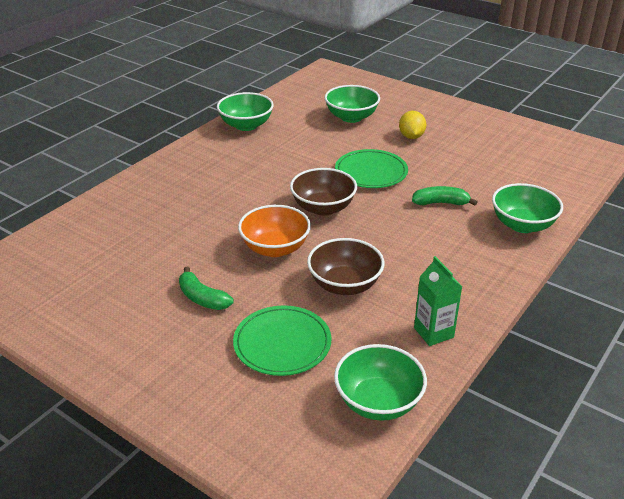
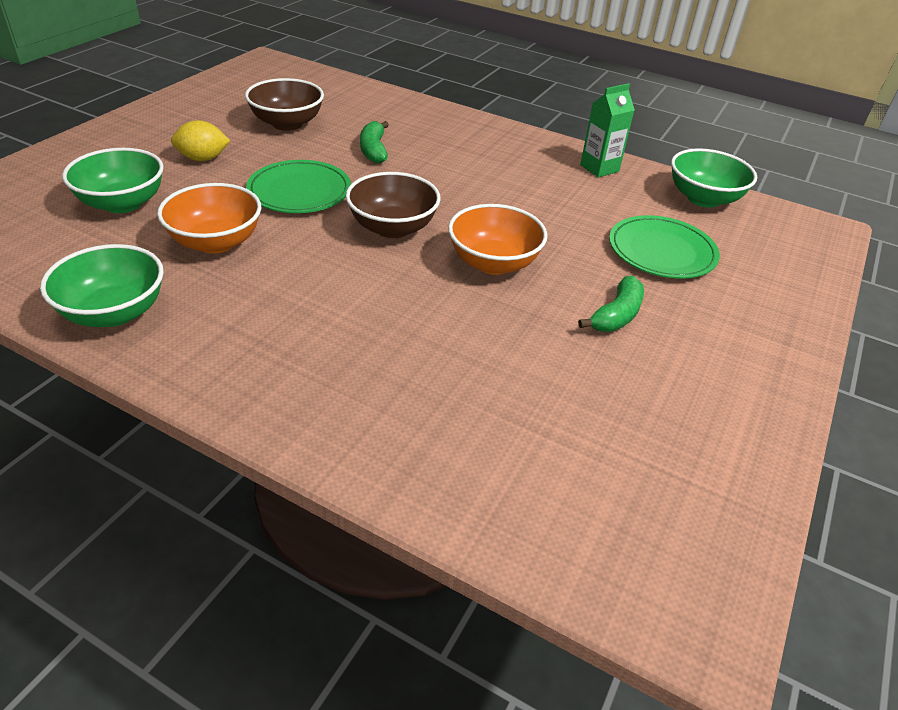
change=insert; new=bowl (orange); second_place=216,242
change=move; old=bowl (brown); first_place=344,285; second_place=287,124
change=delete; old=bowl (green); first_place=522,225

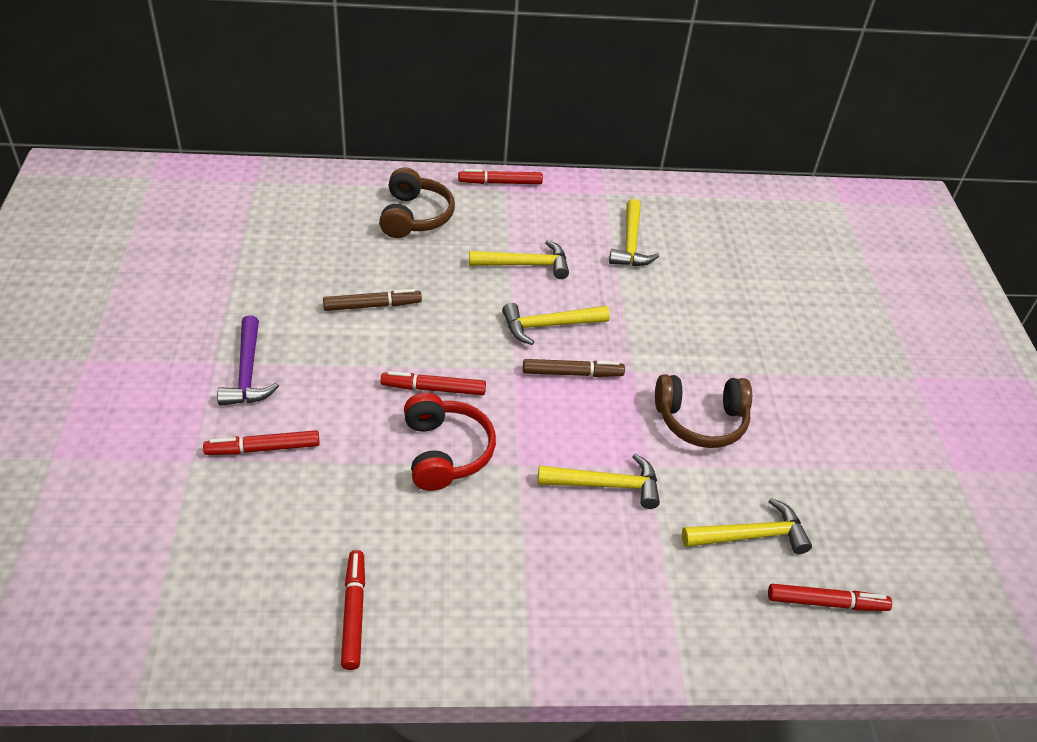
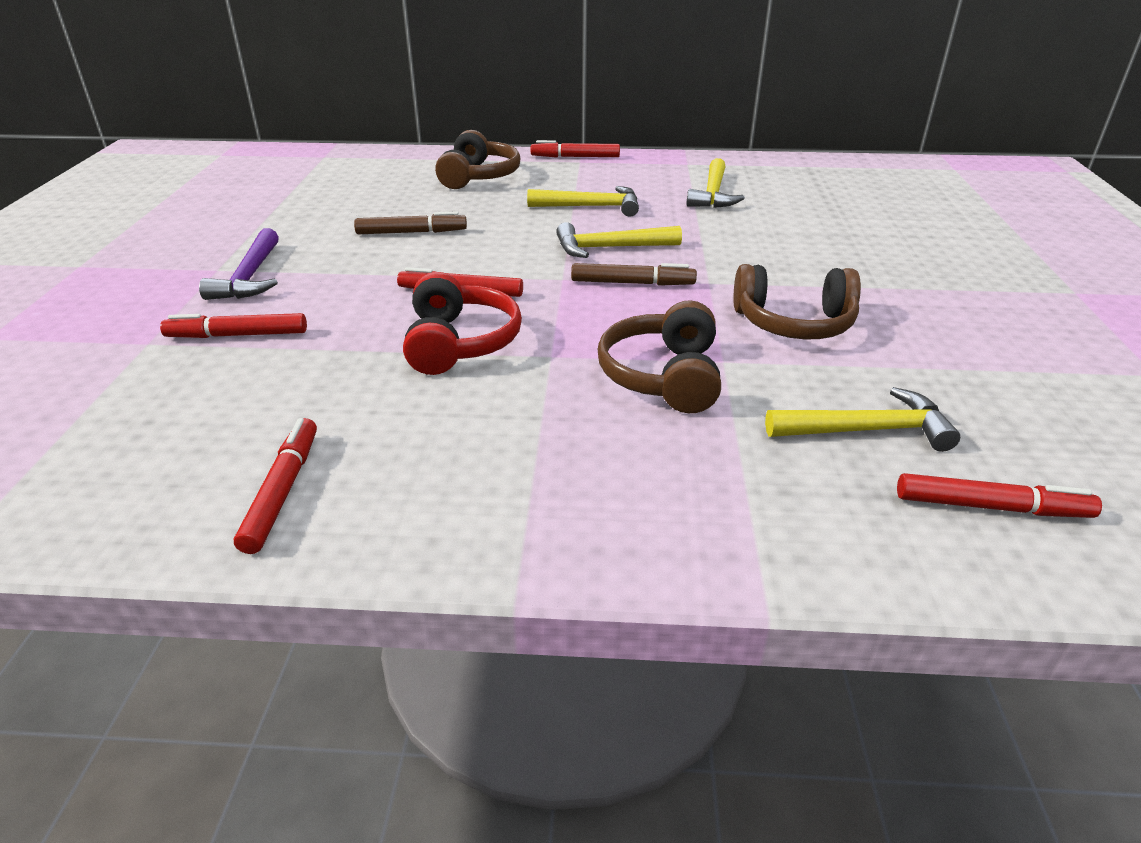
change=replace; old=hammer (yellow); new=headphones (brown); first_place=606,485; second_place=663,376

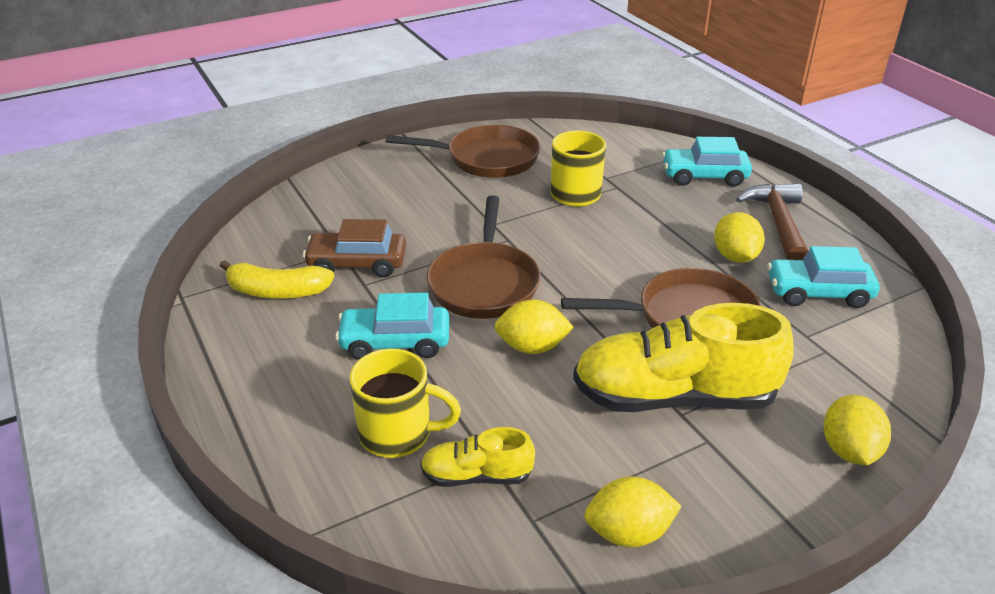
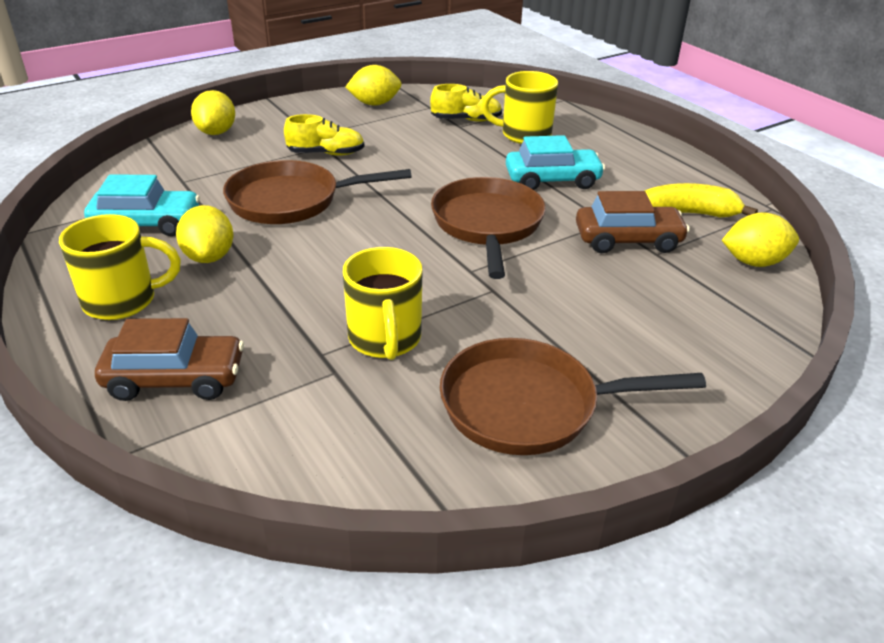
change=replace; old=hammer (brown); new=mug (yellow); first_place=778,223; second_place=123,301
change=recolor; old=car (turquoise); new=car (brown); first_place=704,176; second_place=175,379
change=resize; old=shoe (yellow); first_place=674,397; second_place=326,153; factor=0.5
change=move; old=lemon (yellow); first_place=532,347; second_place=753,262

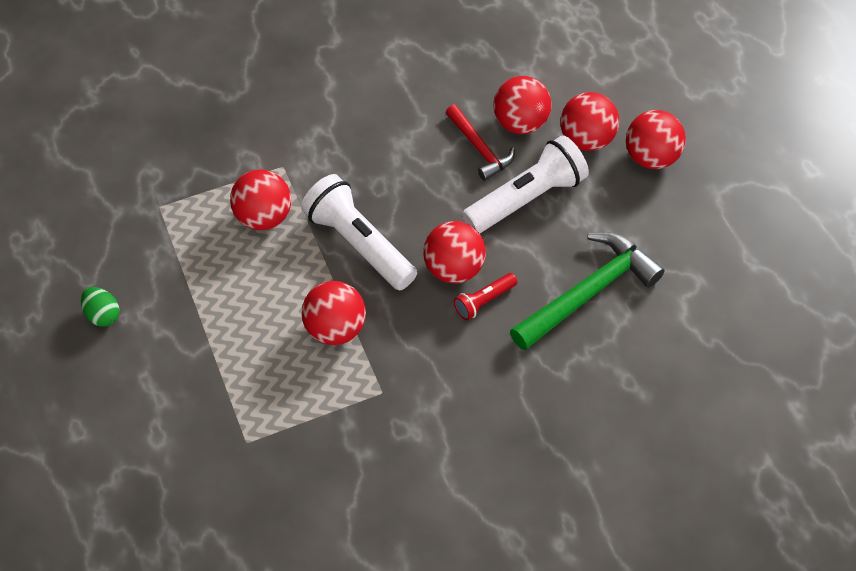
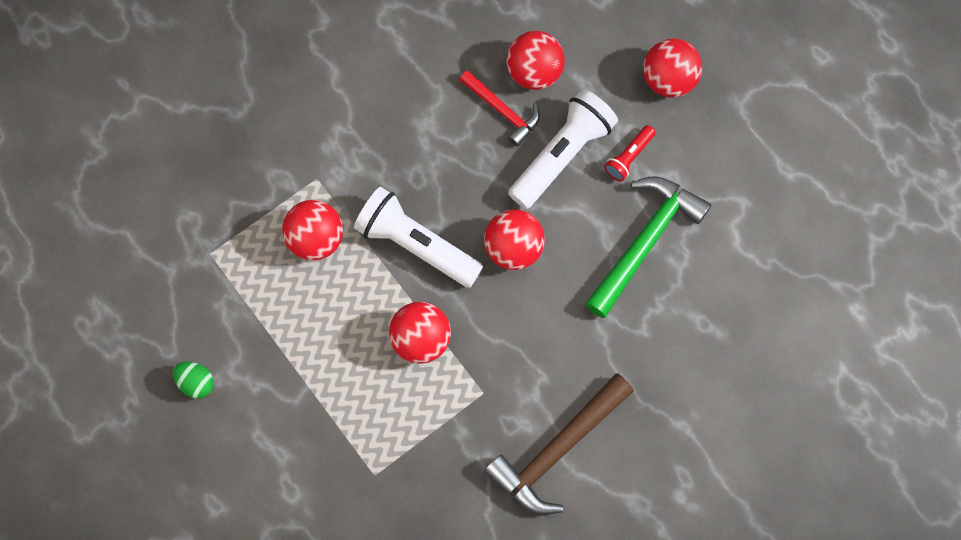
change=insert; new=hammer (brown); second_place=557,450
change=move; old=flashlight (red); first_place=484,301; second_place=629,157
change=delete; old=ball (red); first_place=586,139

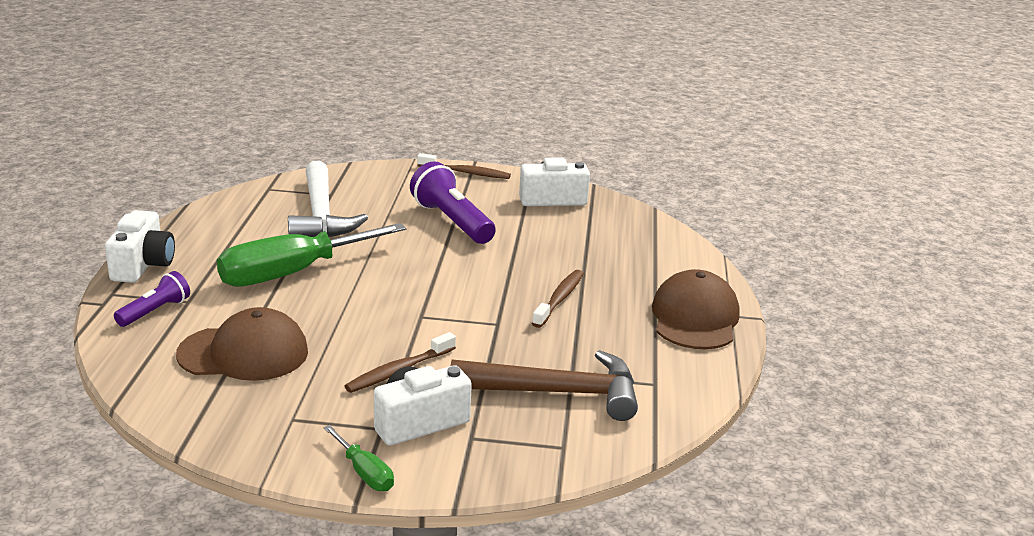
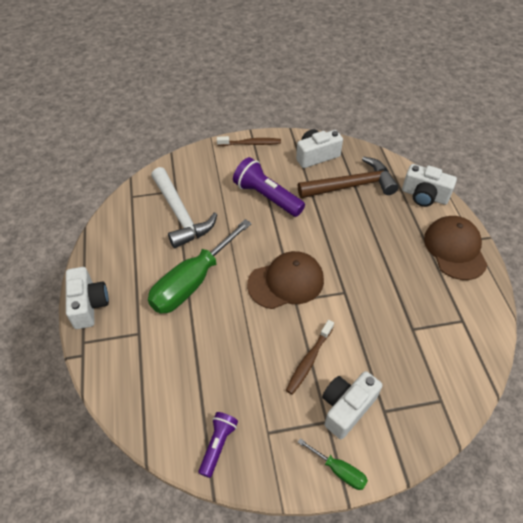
change=move; old=flashlight (purple); first_place=155,311; second_place=218,445
change=move; old=cap (brown); first_place=244,353; second_place=286,282
change=move; old=hammer (brown); first_place=557,393; second_place=351,186
change=insert; new=camera (white); second_place=424,196
change=delete; old=toothbrush (brown); first_place=559,299

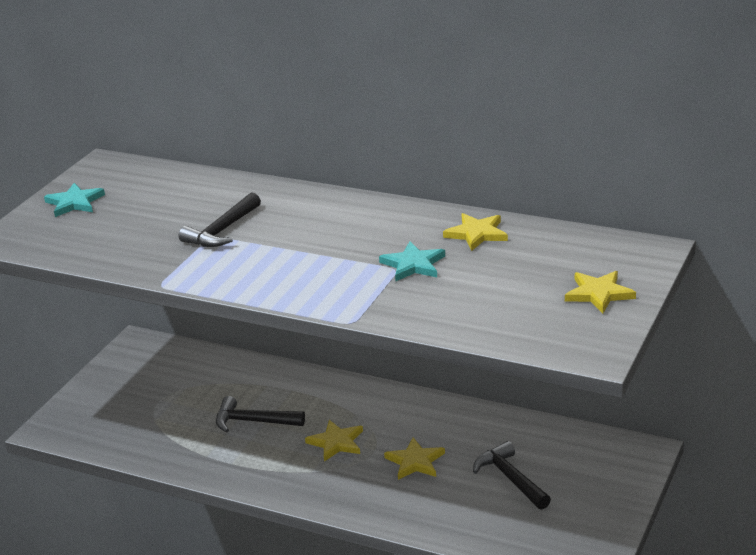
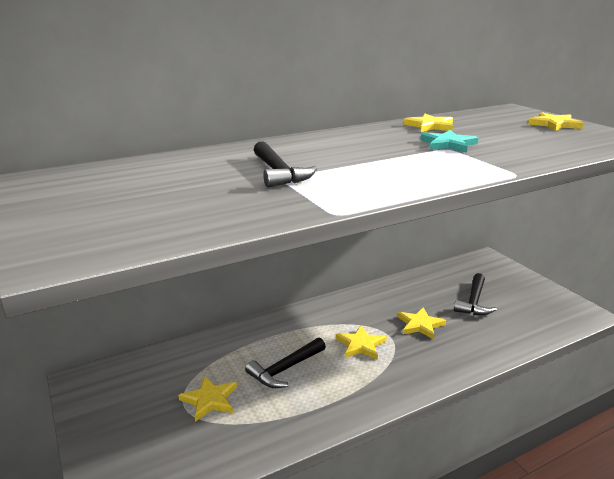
change=insert; new=star (yellow); second_place=209,400
change=rotate; old=hammer (black); first_place=510,478; second_place=474,302; degrees=-75
change=delete; old=star (turquoise); first_place=74,203

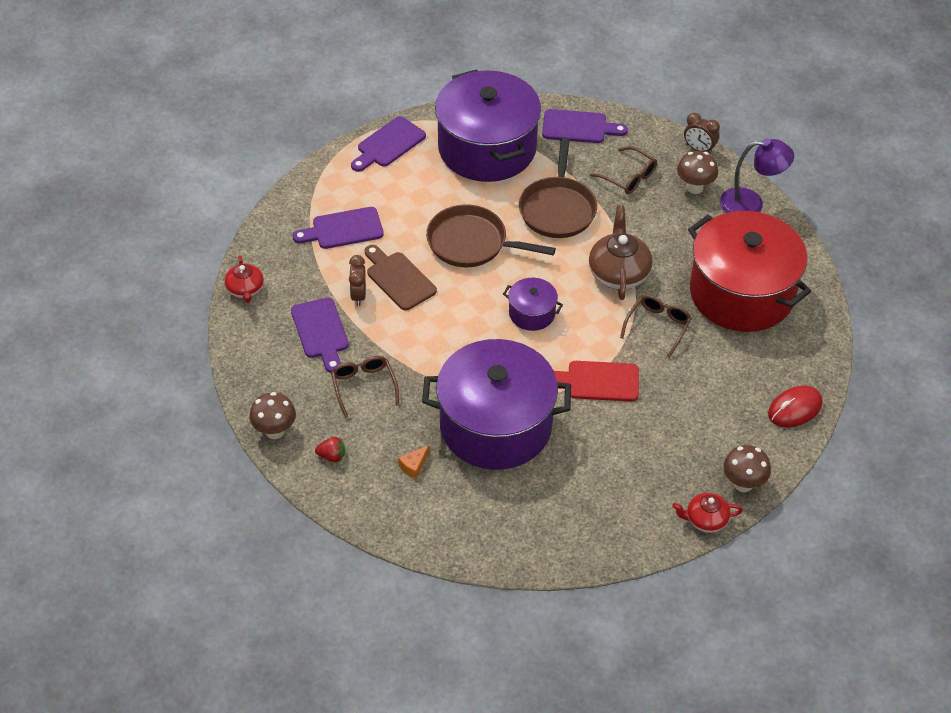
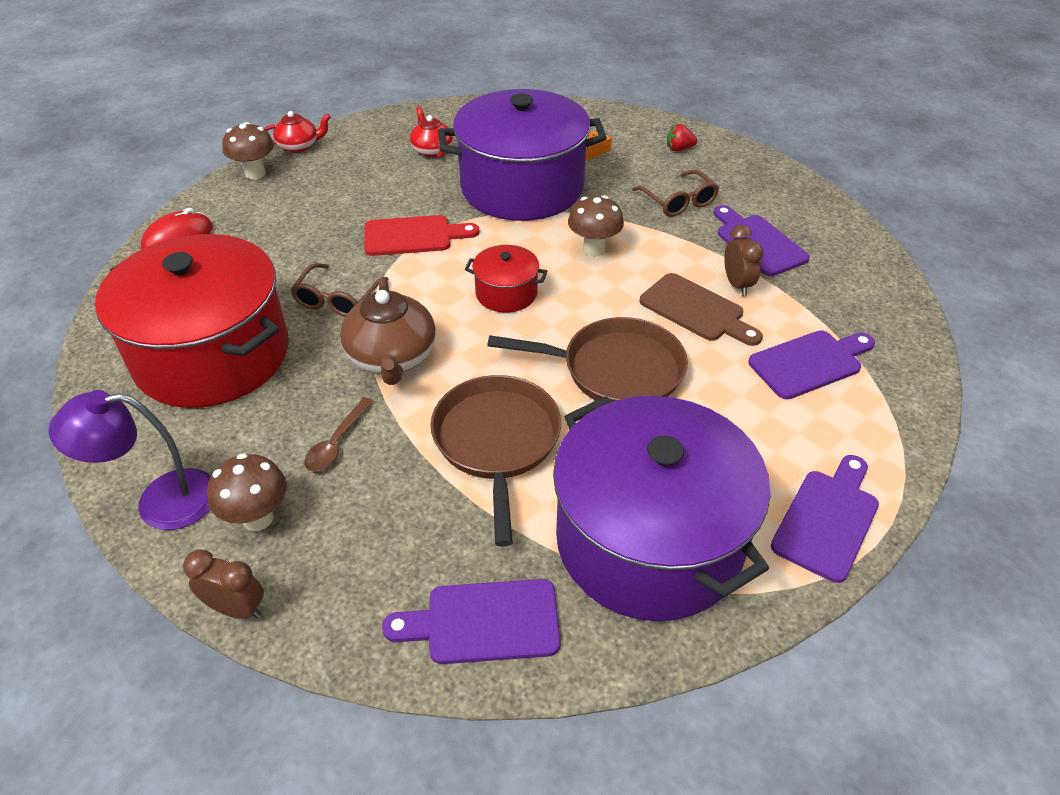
change=insert; new=spoon (brown); second_place=336,443
change=move; old=teapot (red); first_place=245,290; second_place=432,150
change=recolor; old=pot (purple); new=pot (red); first_place=532,313; second_place=506,293
change=move; old=mushroom (brown); first_place=275,431; second_place=594,249
change=delete; old=glasses (brown); first_place=628,177

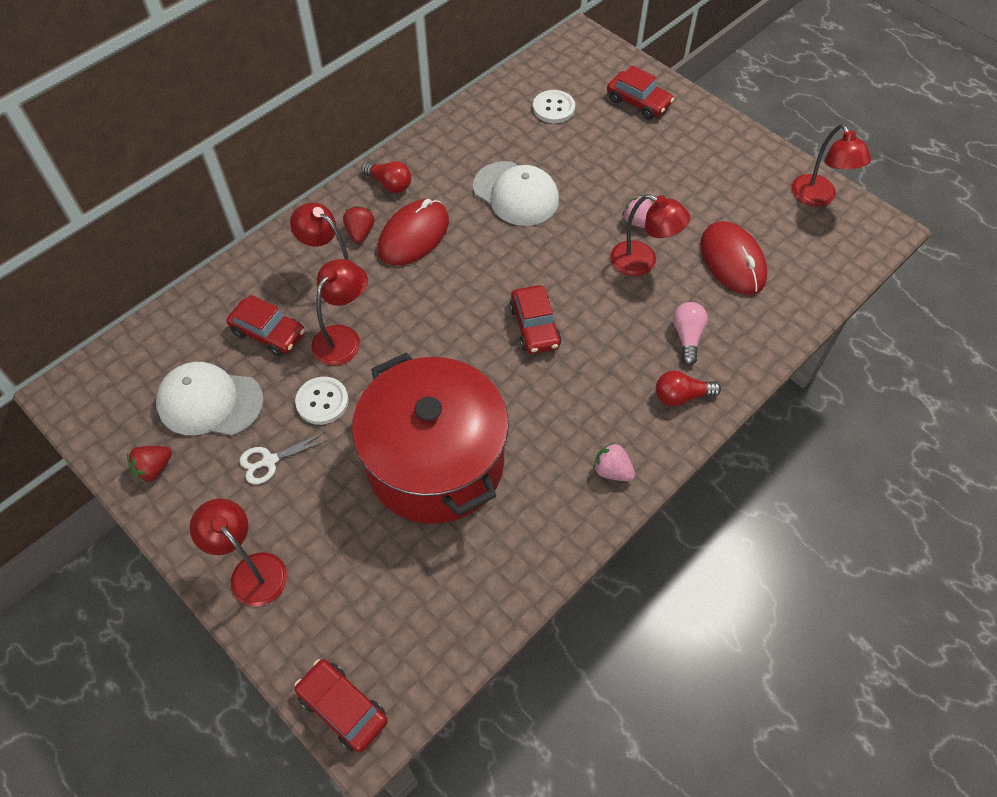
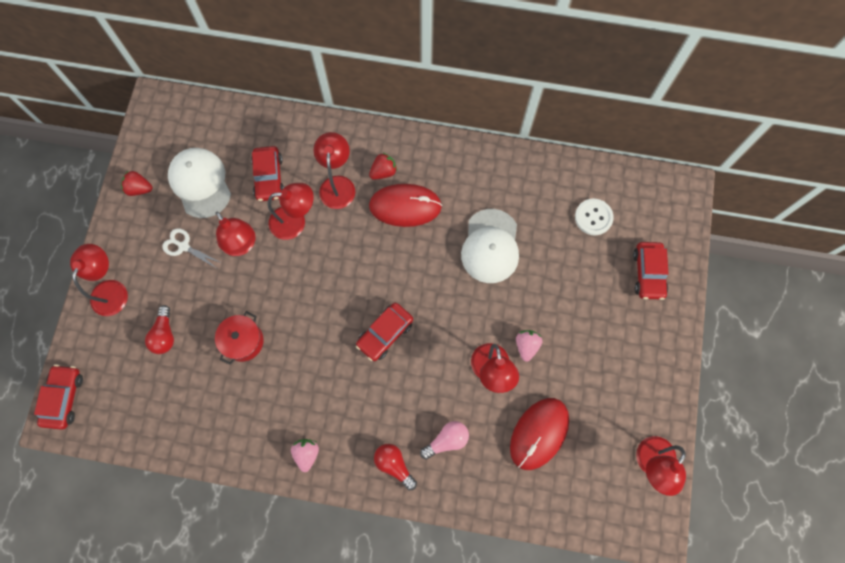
change=move; old=light bulb (red); first_place=389,184; second_place=164,334
change=resize; old=pot (red); first_place=435,462; second_place=243,341; factor=0.41
change=replace; old=button (white); new=lamp (red); first_place=322,401; second_place=242,245

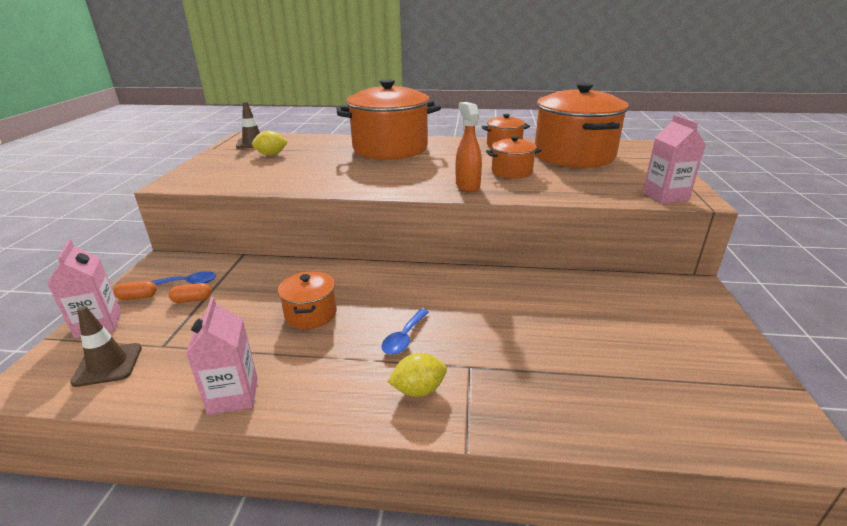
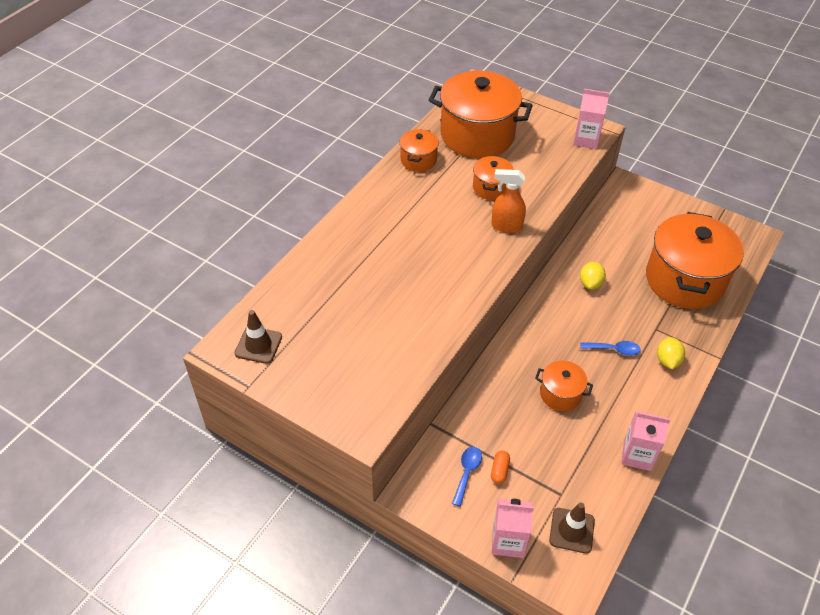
change=move; old=lemon (yellow); first_place=271,155; second_place=590,283
change=rotate; old=spoon (blue); first_place=404,337; second_place=614,350; degrees=-45
change=move; old=pot (orange); first_place=390,149; second_place=684,280
change=delete; old=capsule (orange); first_place=137,297

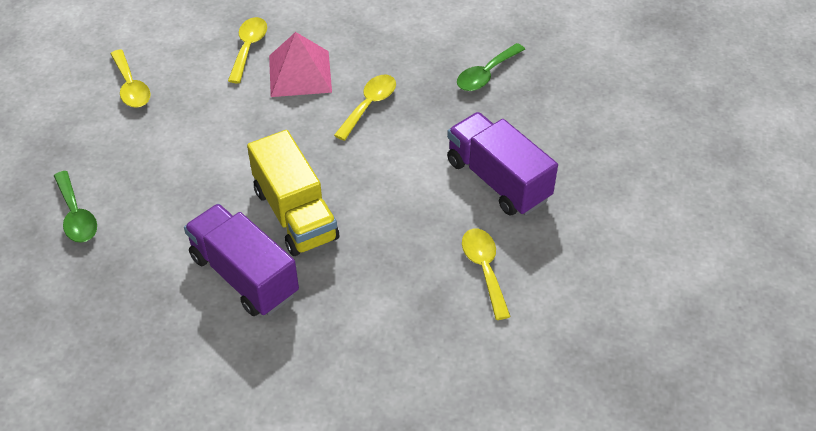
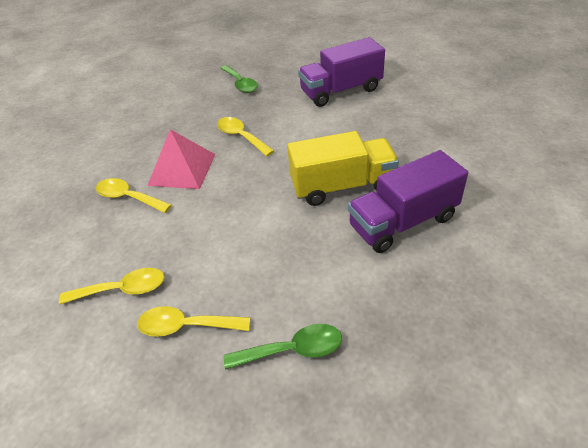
change=move; old=spoon (yellow); first_place=484,269; second_place=186,326

